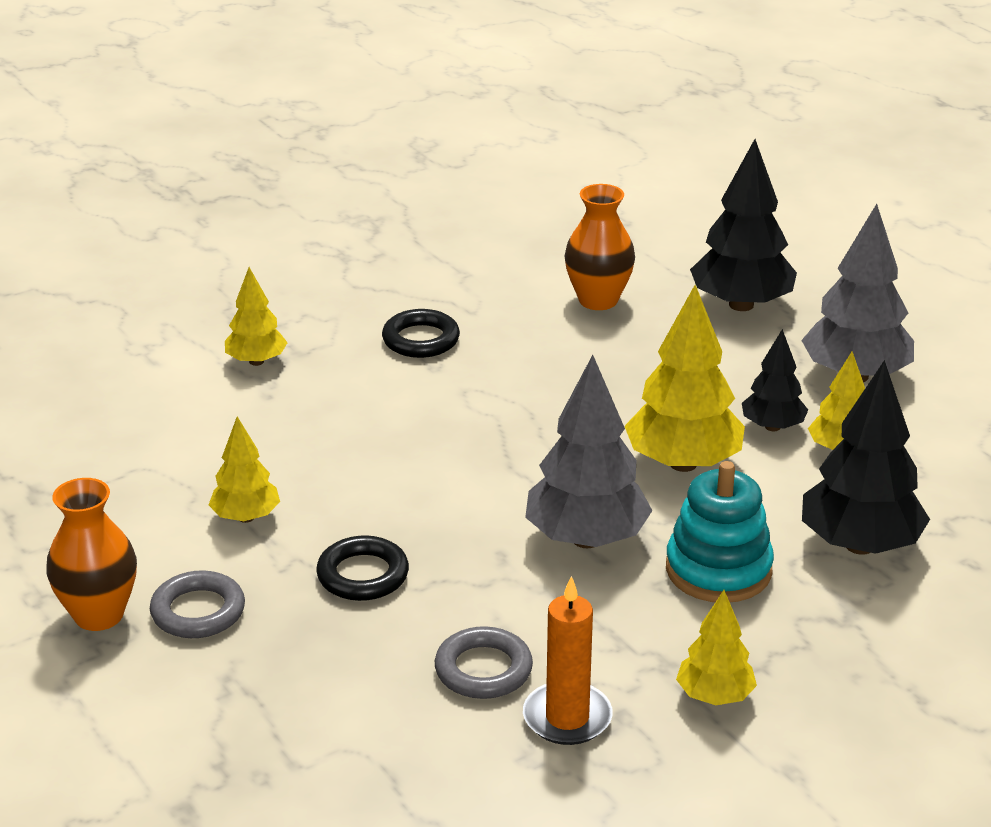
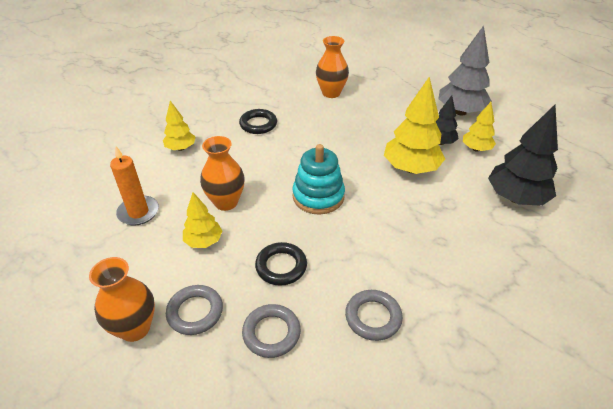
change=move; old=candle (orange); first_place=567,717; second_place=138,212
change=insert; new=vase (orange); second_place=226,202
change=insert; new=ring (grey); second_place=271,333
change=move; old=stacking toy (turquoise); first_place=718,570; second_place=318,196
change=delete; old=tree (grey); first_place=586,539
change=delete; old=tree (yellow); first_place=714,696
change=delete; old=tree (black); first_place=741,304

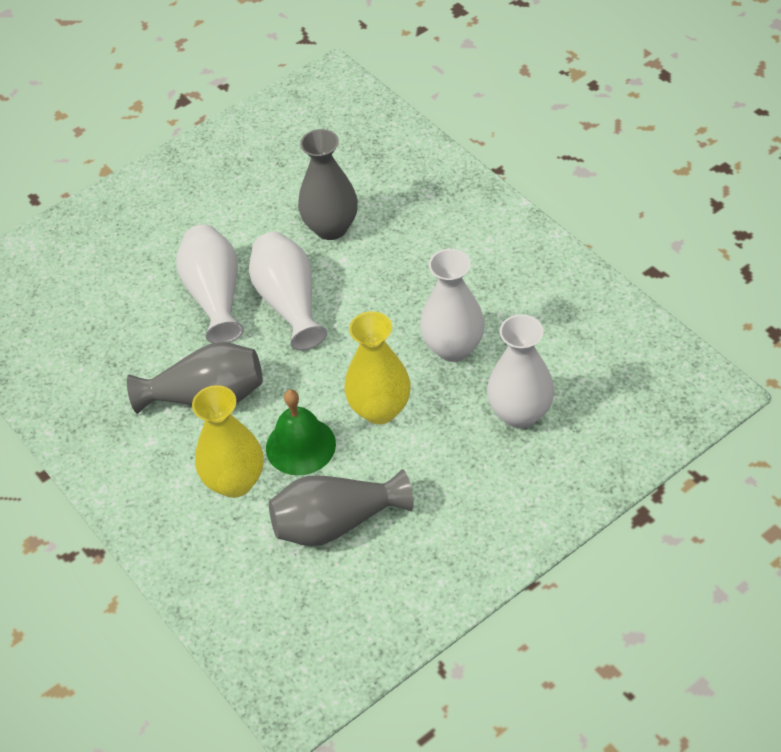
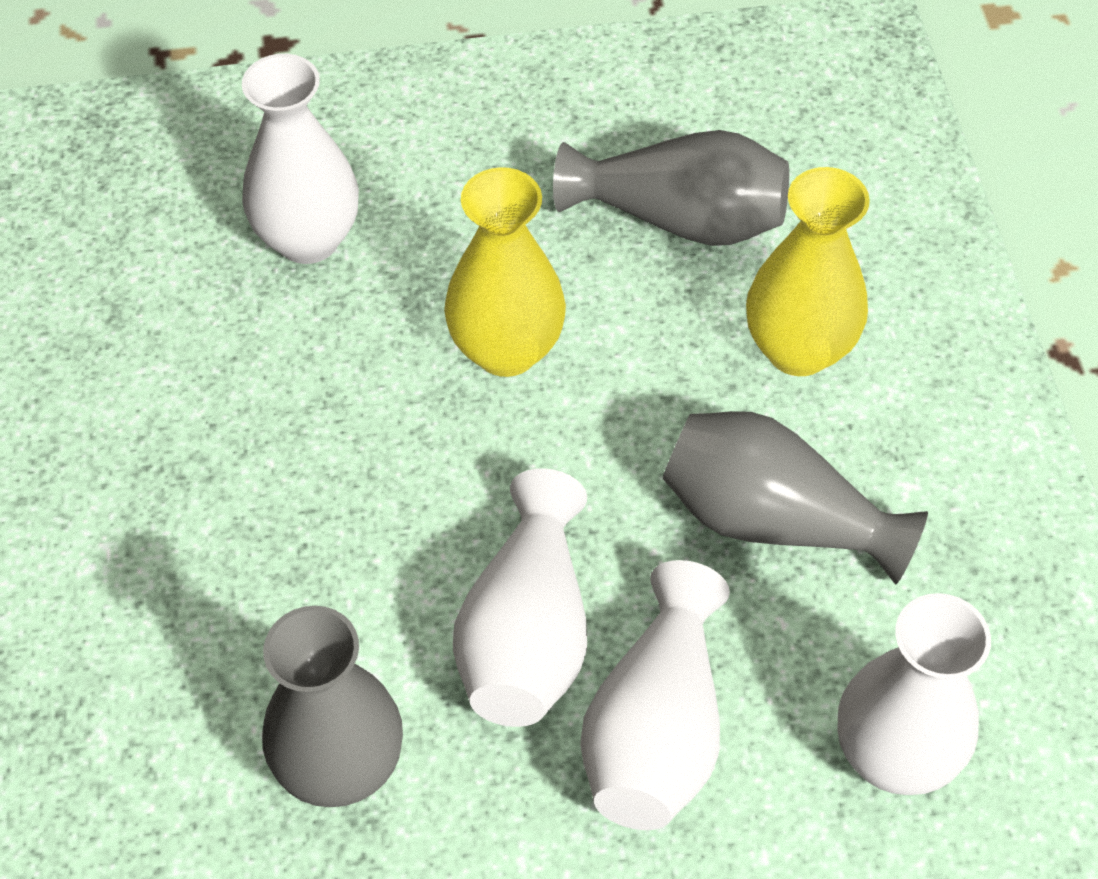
change=move; old=vase (white); first_place=453,348; second_place=894,755
change=delete; old=bell (green); first_place=300,446

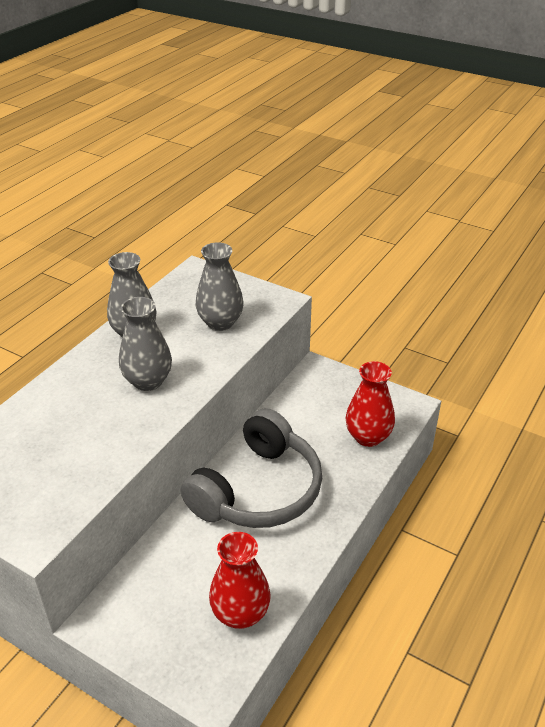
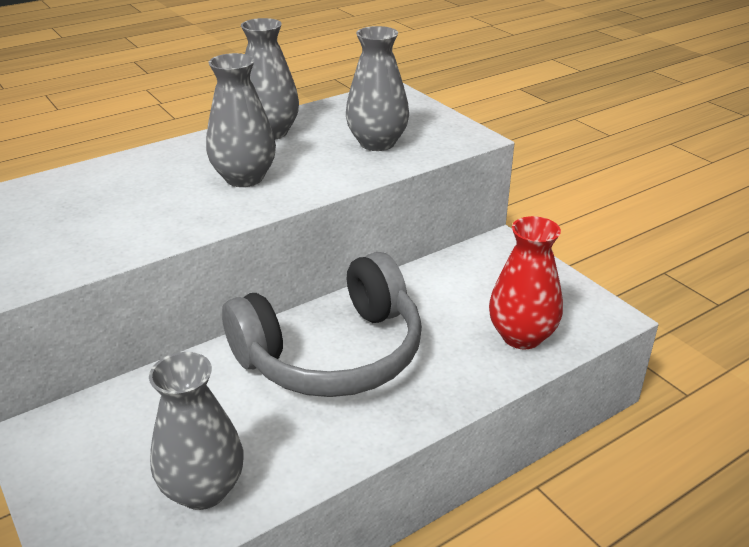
change=recolor; old=vase (red); new=vase (grey); first_place=240,613; second_place=203,490

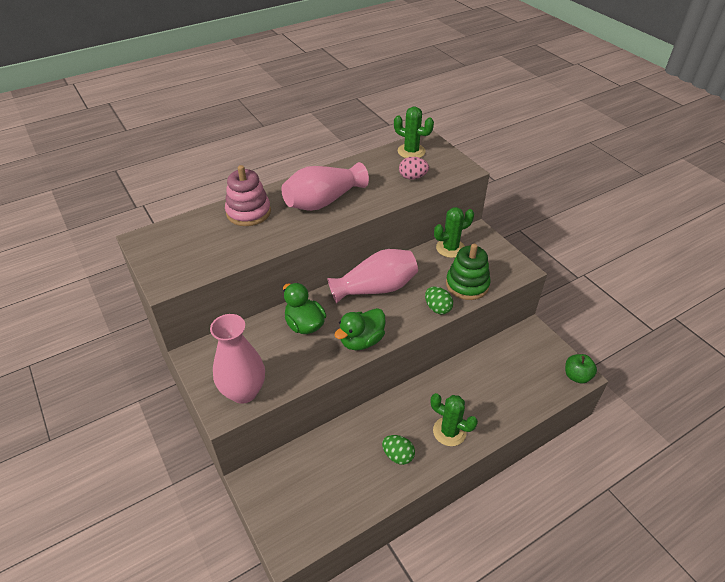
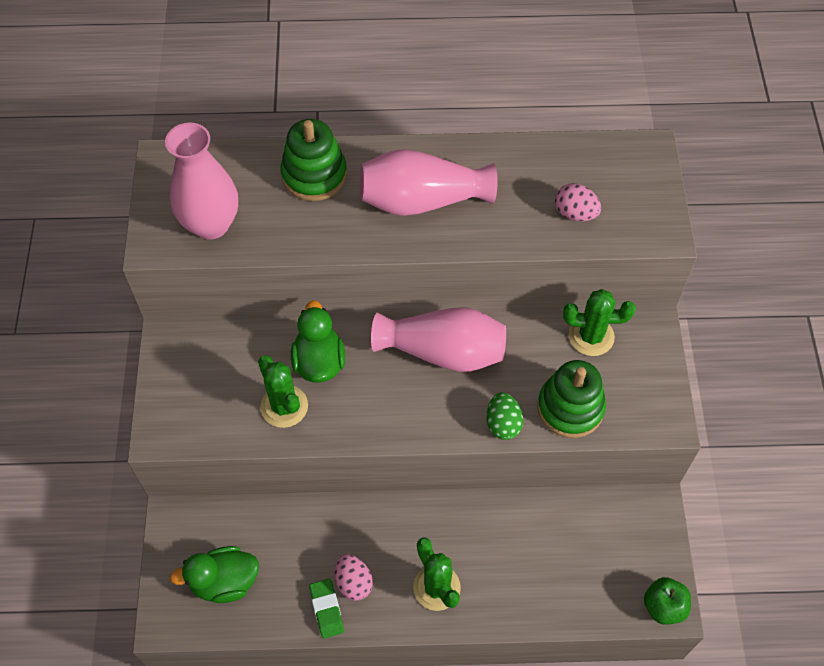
change=move; old=vase (pink); first_place=244,392; second_place=211,224
change=move; old=duck (green); first_place=361,341; second_place=224,582
change=move; old=cactus (green); first_place=411,151; second_place=284,406
change=recolor; old=stacking toy (pink); new=stacking toy (green); first_place=248,212; second_place=314,175
change=insert; new=eraser (green); second_place=326,609
change=recolor; old=egg (green); new=egg (pink); first_place=398,455; second_place=353,582

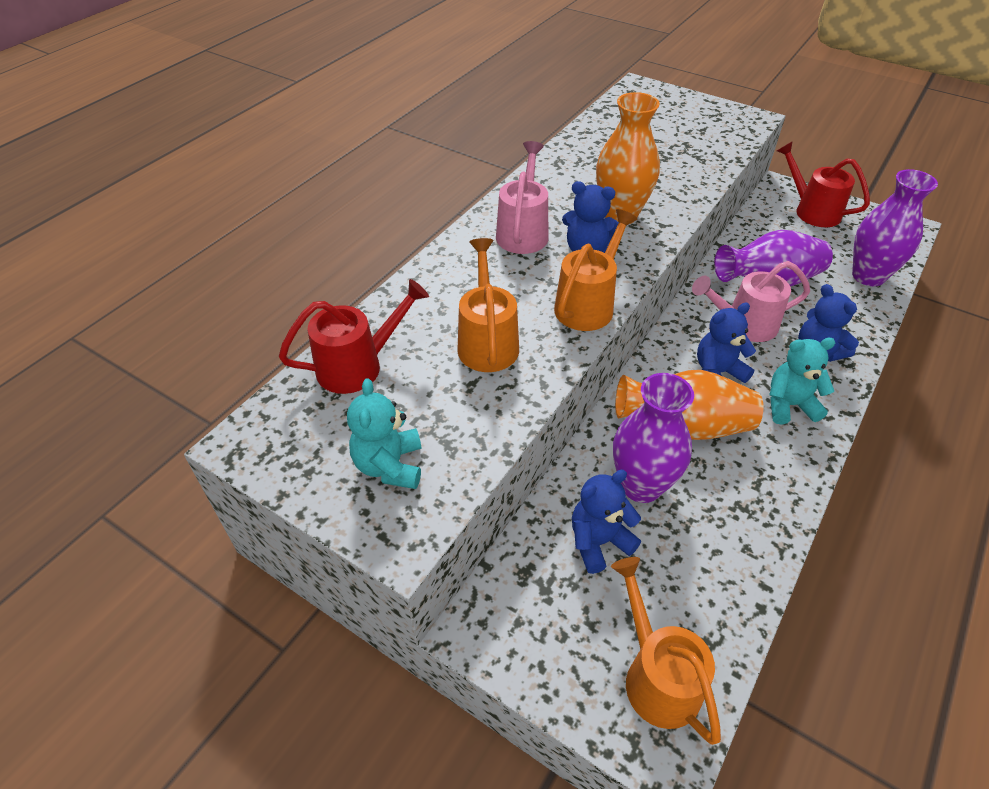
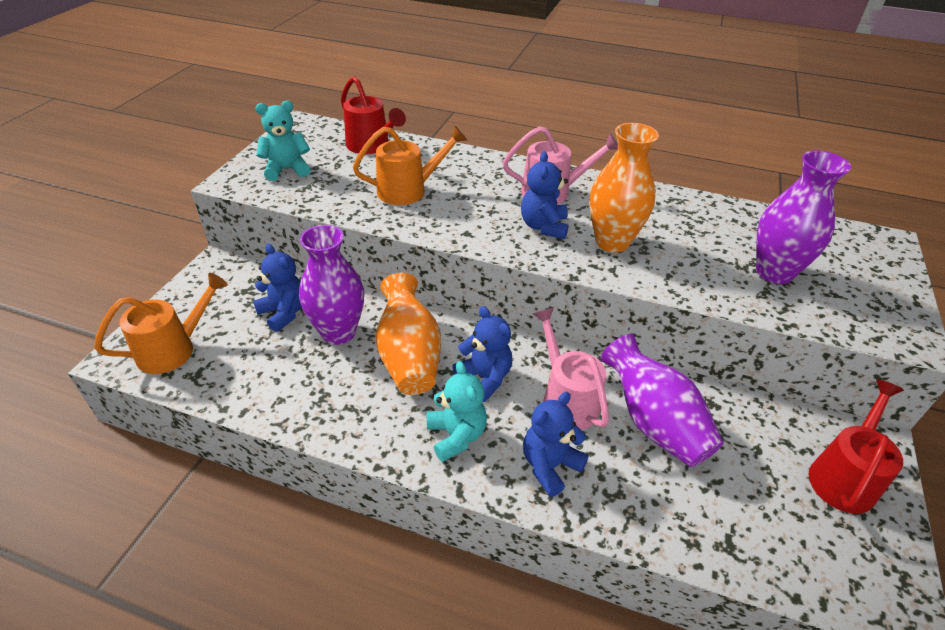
change=move; old=vase (purple); first_place=868,276; second_place=774,272
change=delete; old=watering can (orange); first_place=588,304

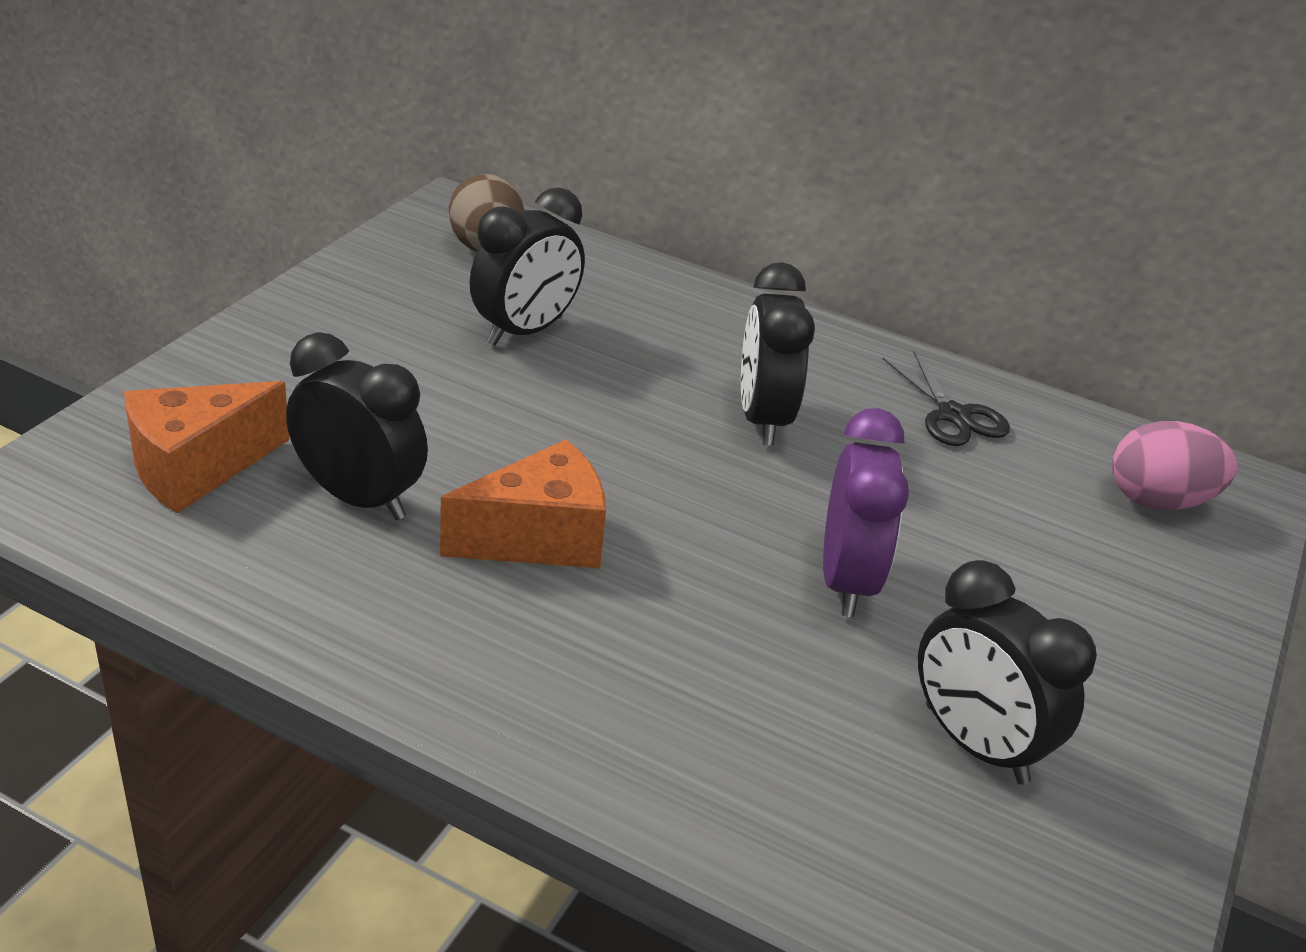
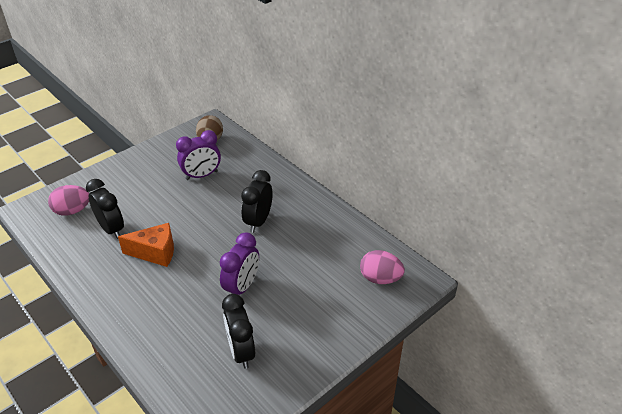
change=replace; old=cheese (orange); new=egg (pink); first_place=196,468; second_place=72,211
change=recolor; old=clock (black); new=clock (purple); first_place=525,331; second_place=201,175
change=delete; old=scissors (black); first_place=953,415

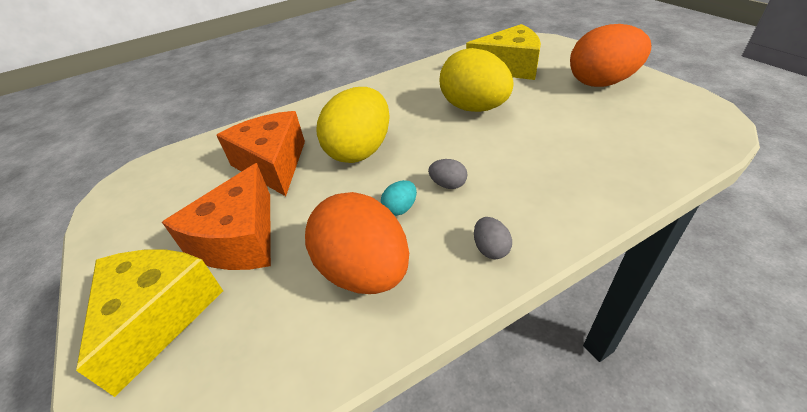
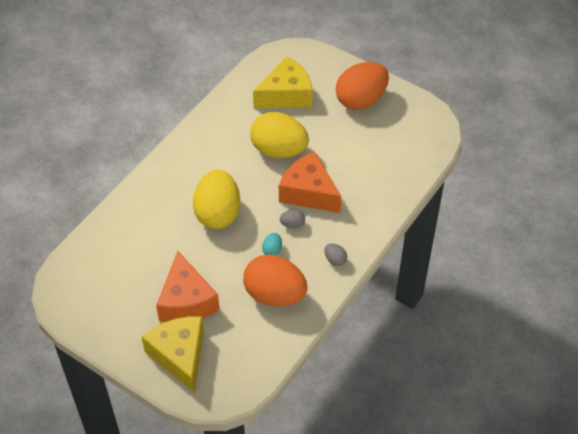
change=move; old=cheese (orange); first_place=273,164; second_place=308,192

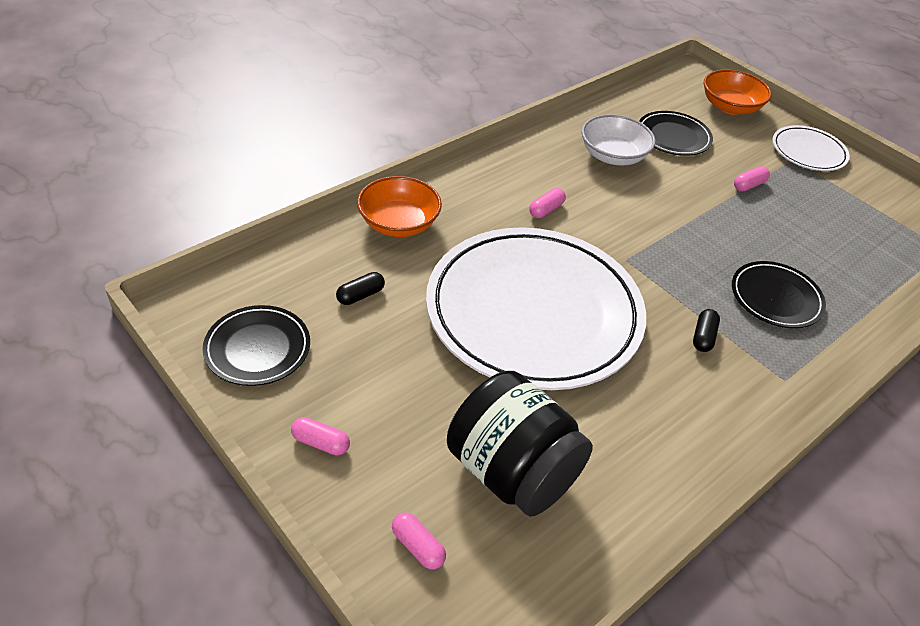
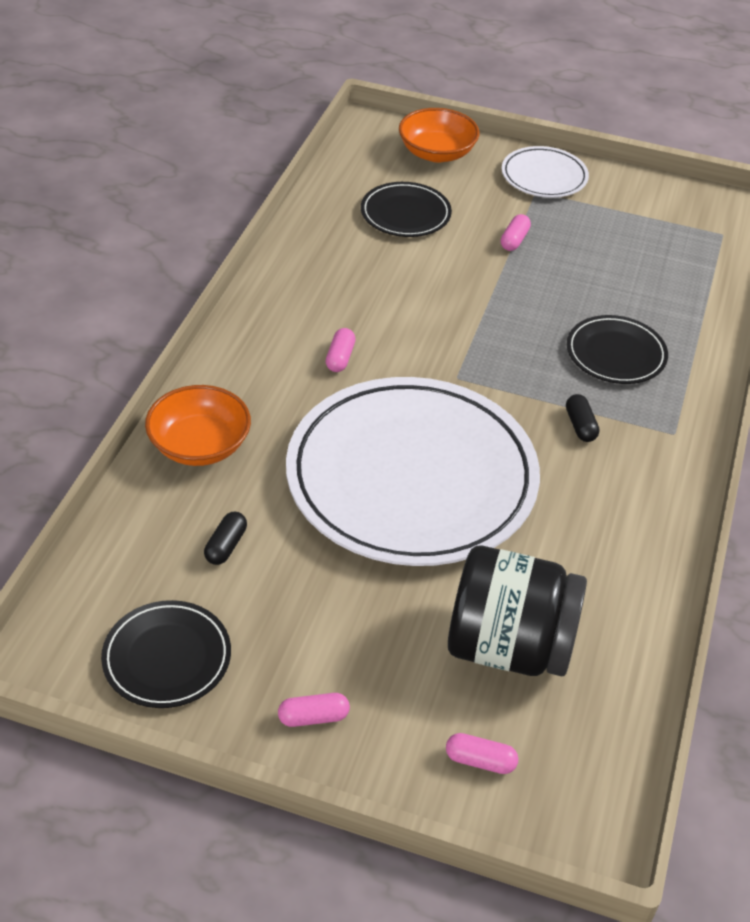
change=delete; old=bowl (white); first_place=613,156

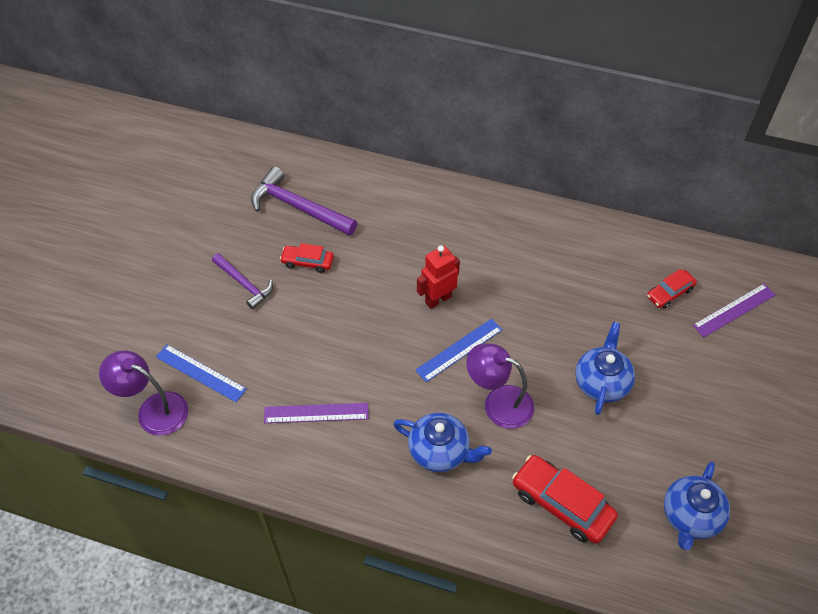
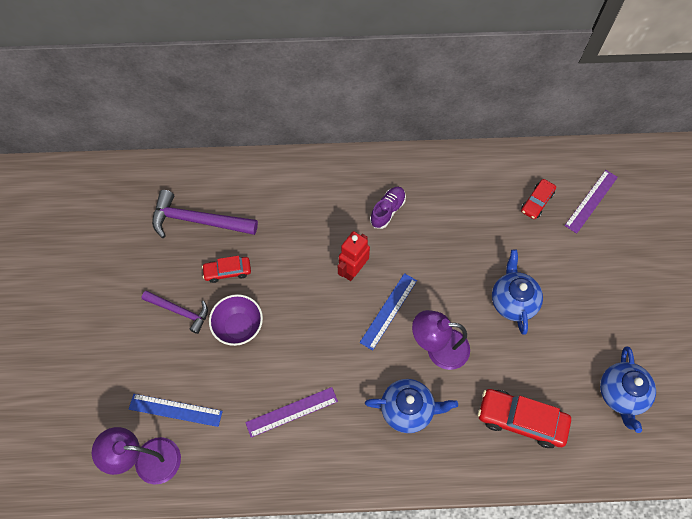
change=insert; new=bowl (purple); second_place=239,327
change=insert; new=shoe (purple); second_place=387,211

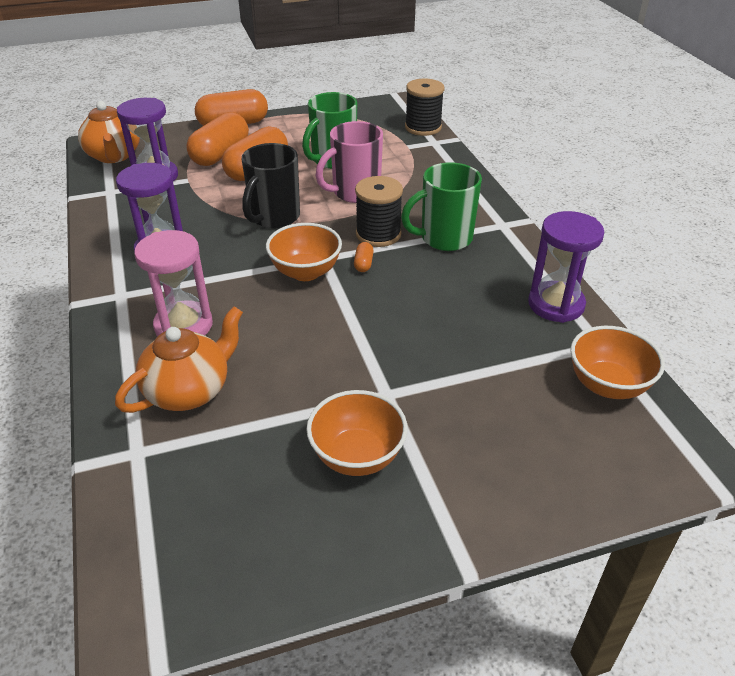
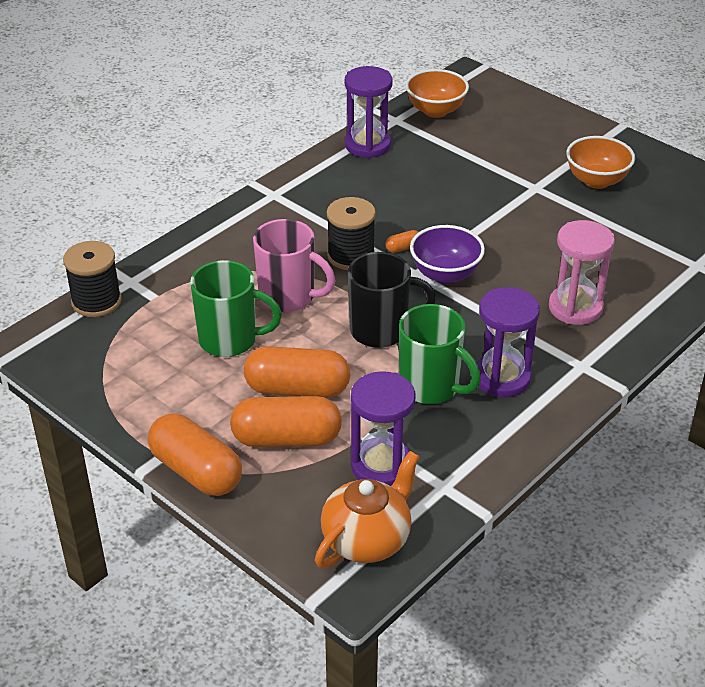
change=move; old=mug (green); first_place=444,238; second_place=431,387
change=recolor; old=bowl (orange); new=bowl (purple); first_place=305,272; second_place=445,274
change=delete; old=teapot (orange); first_place=189,390

